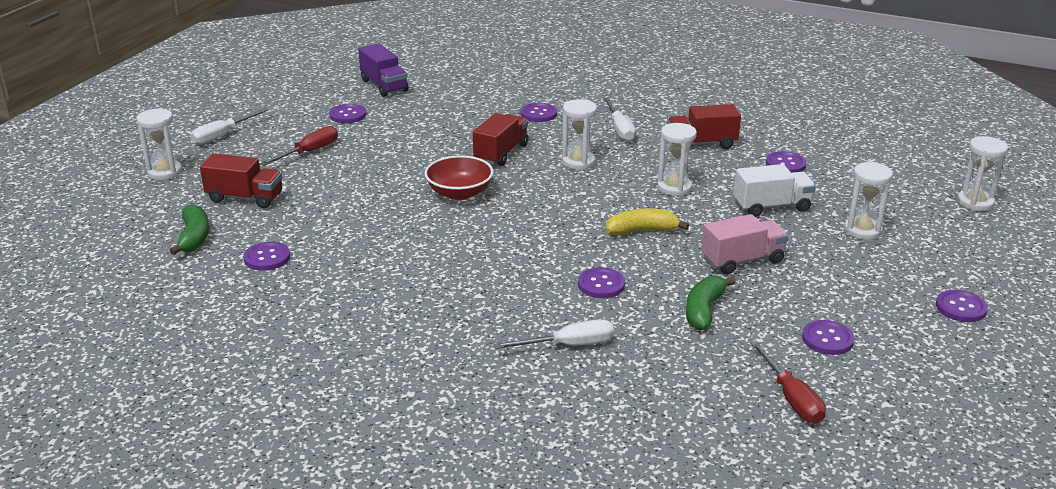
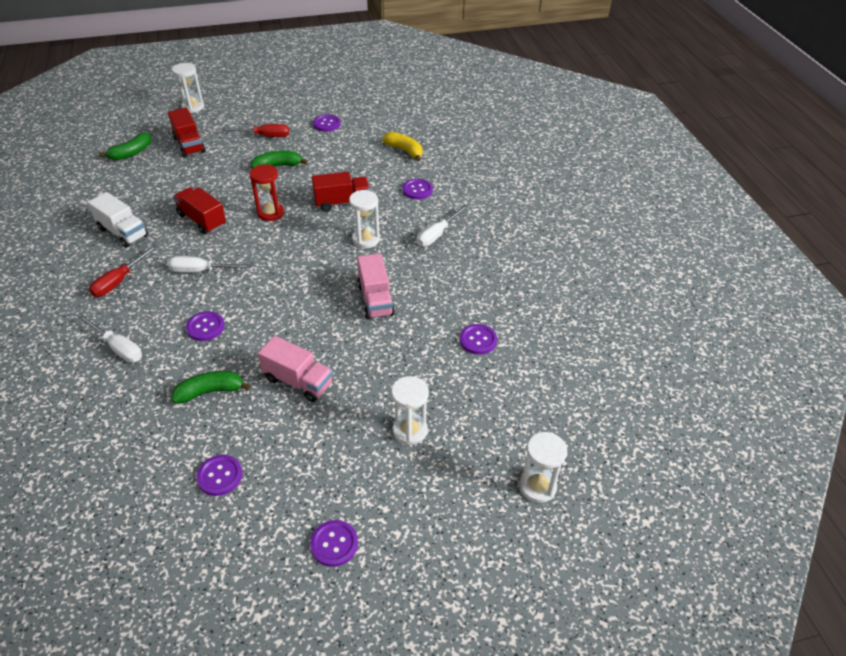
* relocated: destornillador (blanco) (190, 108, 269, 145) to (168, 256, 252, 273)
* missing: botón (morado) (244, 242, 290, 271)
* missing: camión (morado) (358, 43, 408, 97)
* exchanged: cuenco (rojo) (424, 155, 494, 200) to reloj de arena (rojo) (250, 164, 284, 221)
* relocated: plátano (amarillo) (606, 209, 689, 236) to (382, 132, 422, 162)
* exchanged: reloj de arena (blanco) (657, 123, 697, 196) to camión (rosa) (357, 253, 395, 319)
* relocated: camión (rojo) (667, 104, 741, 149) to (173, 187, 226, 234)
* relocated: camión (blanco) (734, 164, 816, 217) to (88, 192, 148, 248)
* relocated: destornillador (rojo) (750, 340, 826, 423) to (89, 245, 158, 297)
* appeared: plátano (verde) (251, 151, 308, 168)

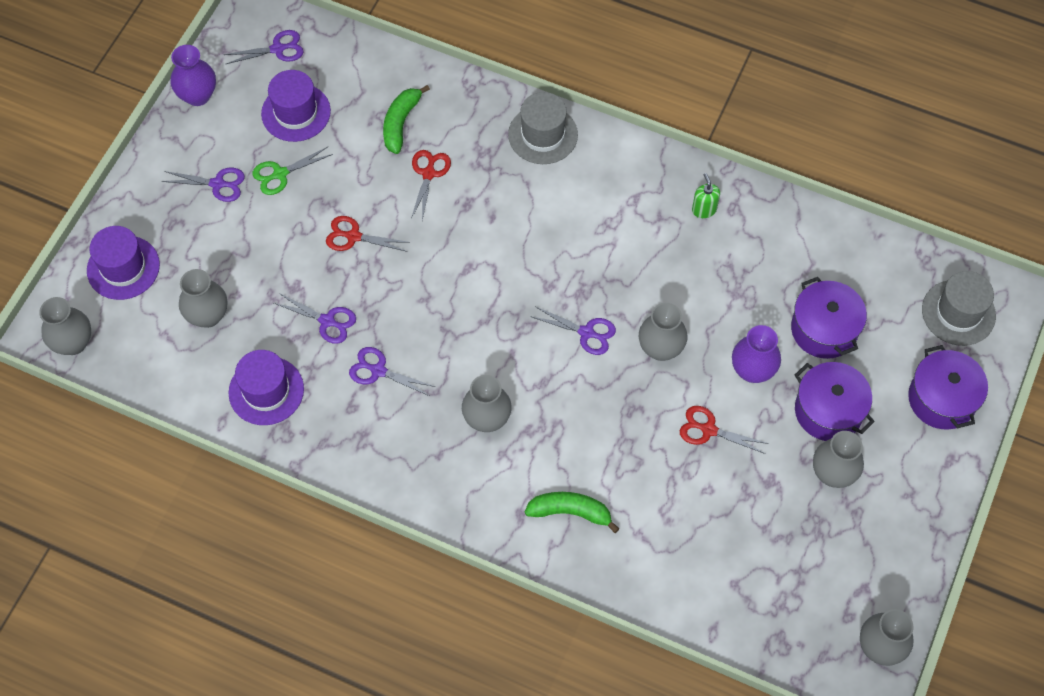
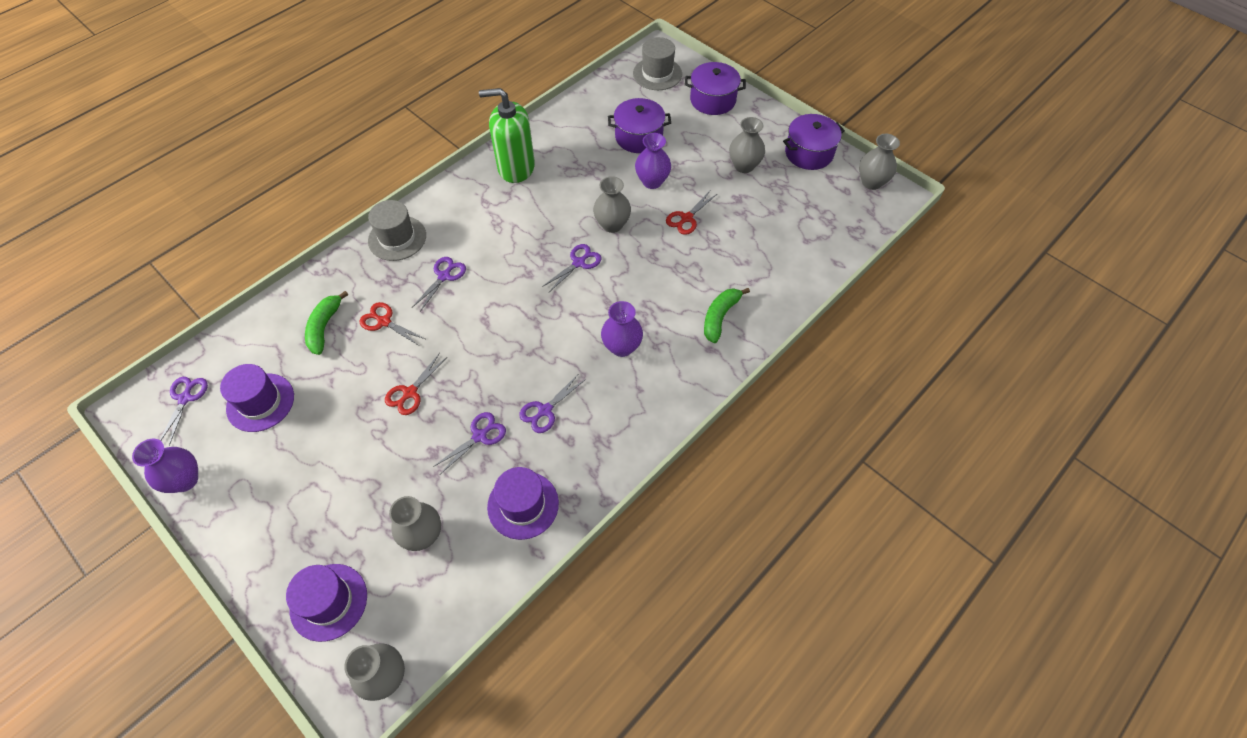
* relocated: tijeras (morado) (162, 168, 245, 202) to (412, 257, 466, 312)
* missing: tijeras (verde) (252, 147, 333, 195)
* spun: plátano (verde) (383, 85, 430, 154) = (305, 291, 348, 355) 60 degrees clockwise
* colour: florero (gris) (462, 375, 512, 432) to florero (morado) (601, 301, 643, 357)
* size: dispensador de jabón (verde) (692, 173, 720, 218) = (479, 88, 535, 183) x2.38
* relocated: olla (morado) (795, 362, 875, 441) to (783, 114, 845, 170)

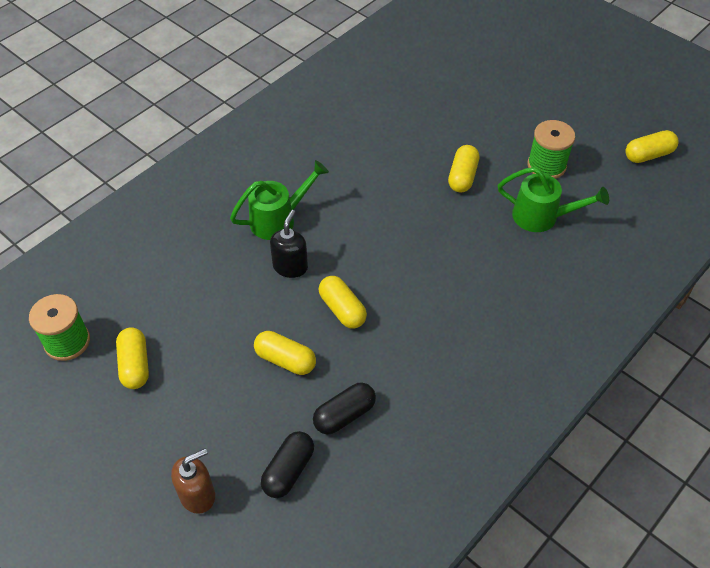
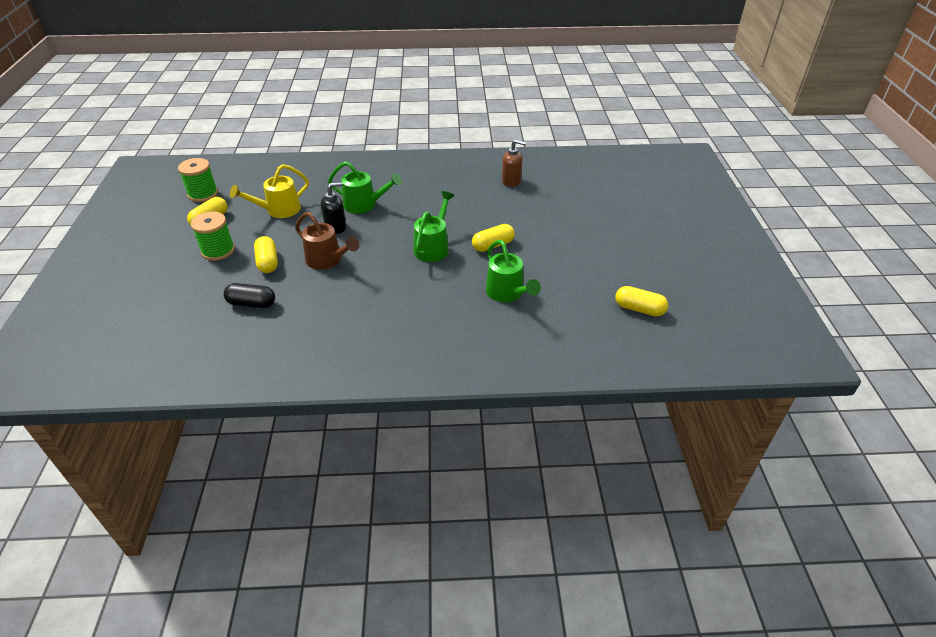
* relocated: dispensador de jabón (marrón) (171, 448, 215, 514) to (502, 139, 526, 187)
* missing: cápsula (negro) (261, 431, 314, 498)
* exchanged: cápsula (amarillo) (319, 276, 367, 328) to regadera (marrón) (295, 212, 360, 270)
* relocated: carrete (verde) (527, 120, 575, 179) to (191, 211, 235, 261)
* appeared: regadera (amarillo) (230, 164, 309, 218)
* appeared: regadera (verde) (414, 191, 454, 262)

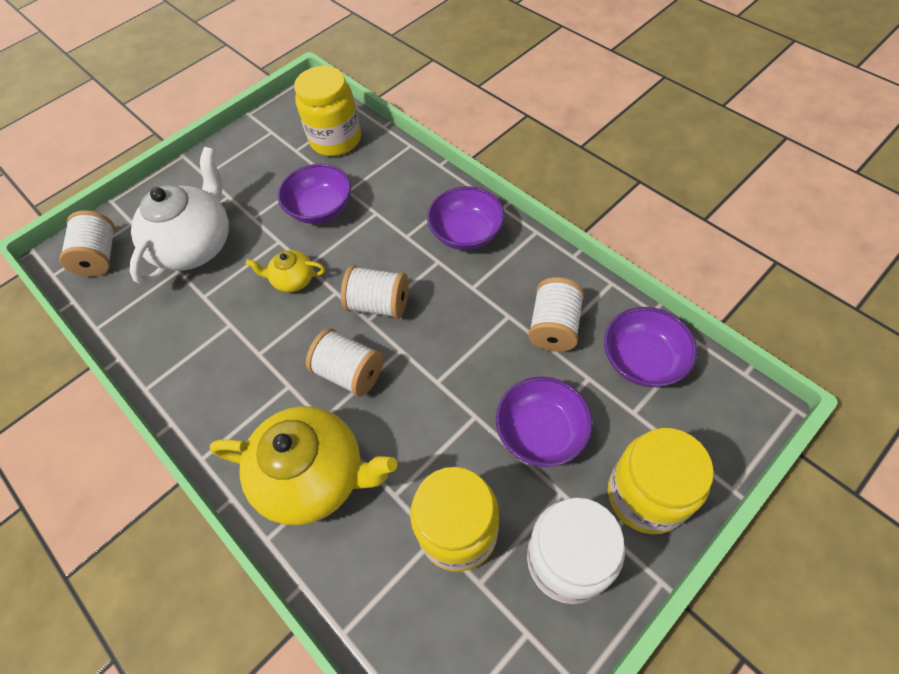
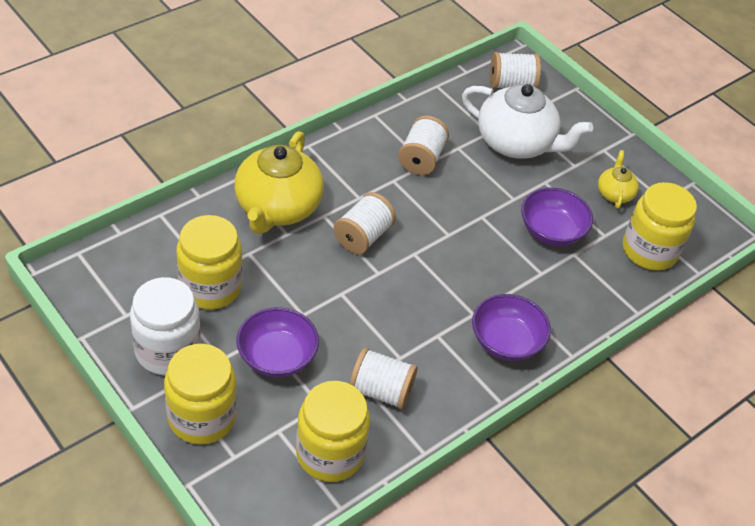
* relocated: tetera (amarillo) (245, 250, 325, 292) to (598, 150, 639, 209)
* relocated: carrete (blanco) (341, 265, 409, 319) to (398, 116, 449, 175)
* exchanged: cuenco (morado) (604, 307, 697, 387) to tarro (amarillo) (296, 381, 370, 482)

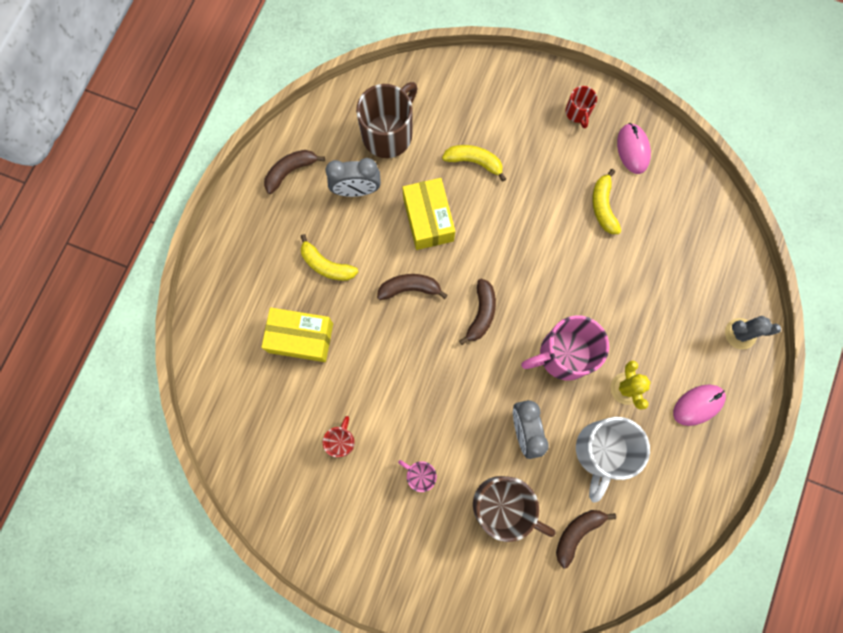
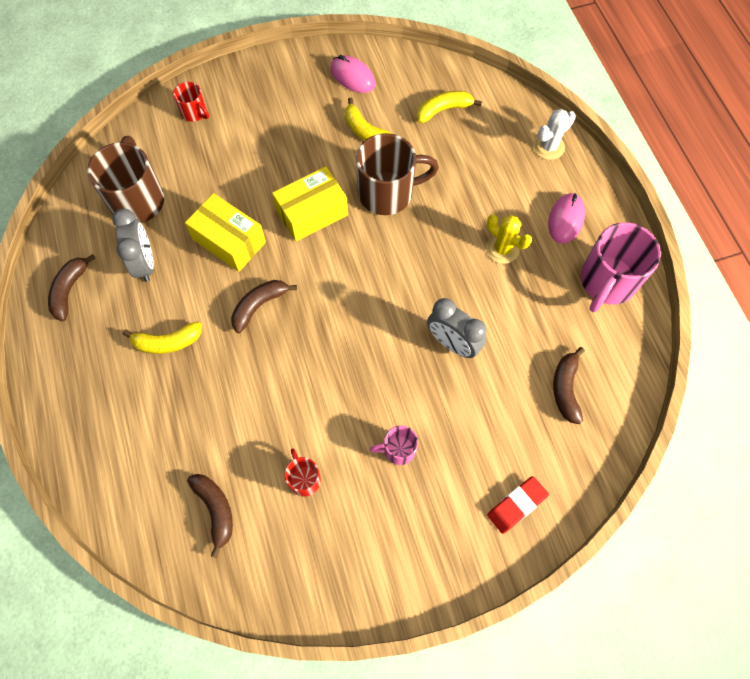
* relocated: caja (amarillo) (261, 308, 333, 362) to (272, 166, 348, 242)
* spun: despertador (gris) (325, 158, 381, 197) = (112, 209, 154, 282) 60 degrees counterclockwise
* relocated: plátano (amarillo) (442, 145, 506, 182) to (417, 91, 482, 123)
* relocated: plátano (marrón) (459, 279, 496, 345) to (187, 474, 233, 558)
* relocated: taza (marrón) (473, 476, 556, 542) to (356, 133, 439, 215)
* relocated: taza (rosa) (521, 315, 609, 381) to (581, 222, 661, 312)
* relocated: taza (rojo) (565, 86, 597, 129) to (173, 82, 209, 122)
* missing: taza (blanco) (576, 417, 650, 503)
* colour: cactus (gris) (725, 316, 781, 349) to cactus (blanco) (533, 109, 576, 160)
* appeared: goma de borrar (rojo) (487, 476, 549, 534)

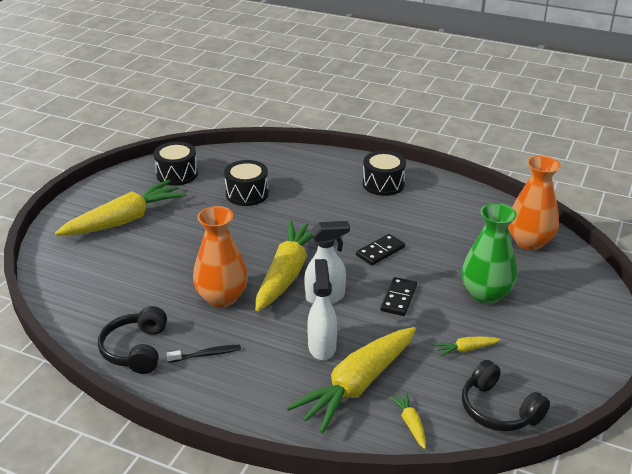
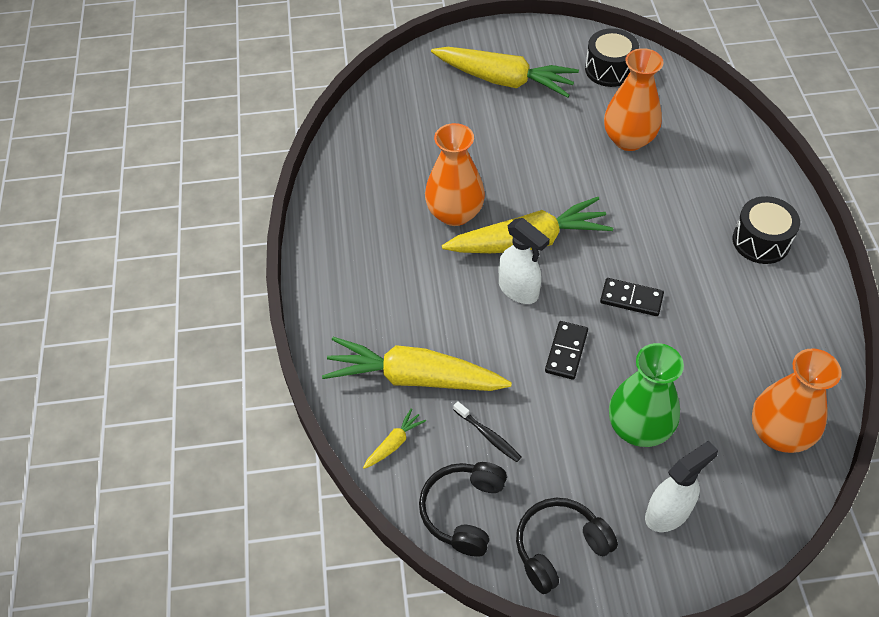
* relocated: auriculares (negro) (98, 306, 167, 374) to (516, 498, 618, 594)
* relocated: cepillo de dientes (negro) (166, 344, 241, 363) to (454, 401, 521, 462)
* exchanged: tambor (negro) (224, 160, 269, 206) to florero (naranja) (604, 48, 664, 151)
* relocated: pulverizador (blanco) (307, 259, 337, 360) to (645, 440, 718, 532)
* spun: ficha de dominó (negro) (380, 277, 417, 316) = (545, 321, 588, 380) 60 degrees counterclockwise
* missing: zanahoria (amarillo) (434, 336, 501, 357)

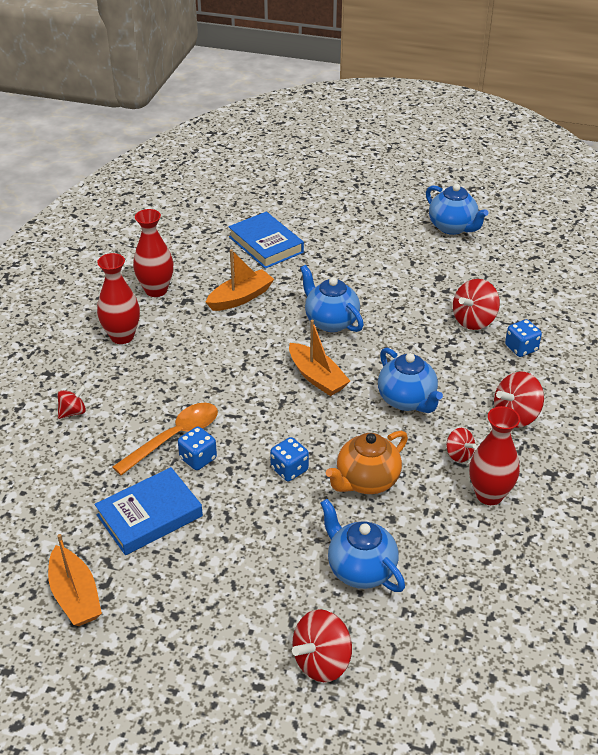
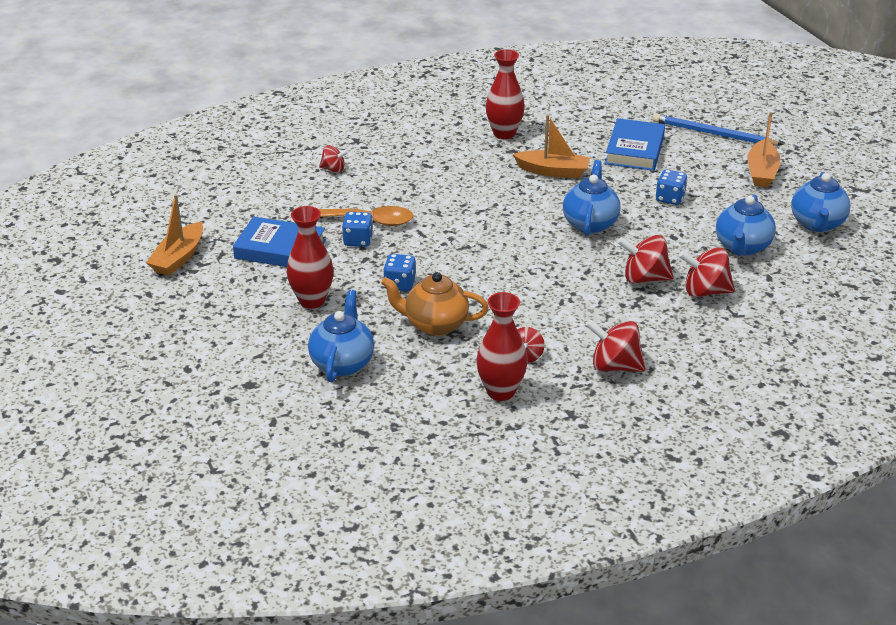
* relocated: florero (rojo) (97, 253, 140, 344) to (287, 206, 333, 309)
* relocated: barco (naranja) (289, 320, 350, 396) to (748, 112, 780, 187)
* relocated: peonza (rojo) (292, 609, 352, 682) to (617, 235, 674, 284)
* relocated: tetera (azul) (378, 348, 443, 413) to (716, 195, 776, 256)
* relocated: dado (azul) (505, 319, 542, 357) to (655, 169, 688, 205)
* appeared: lápiz (azul) (652, 113, 783, 146)

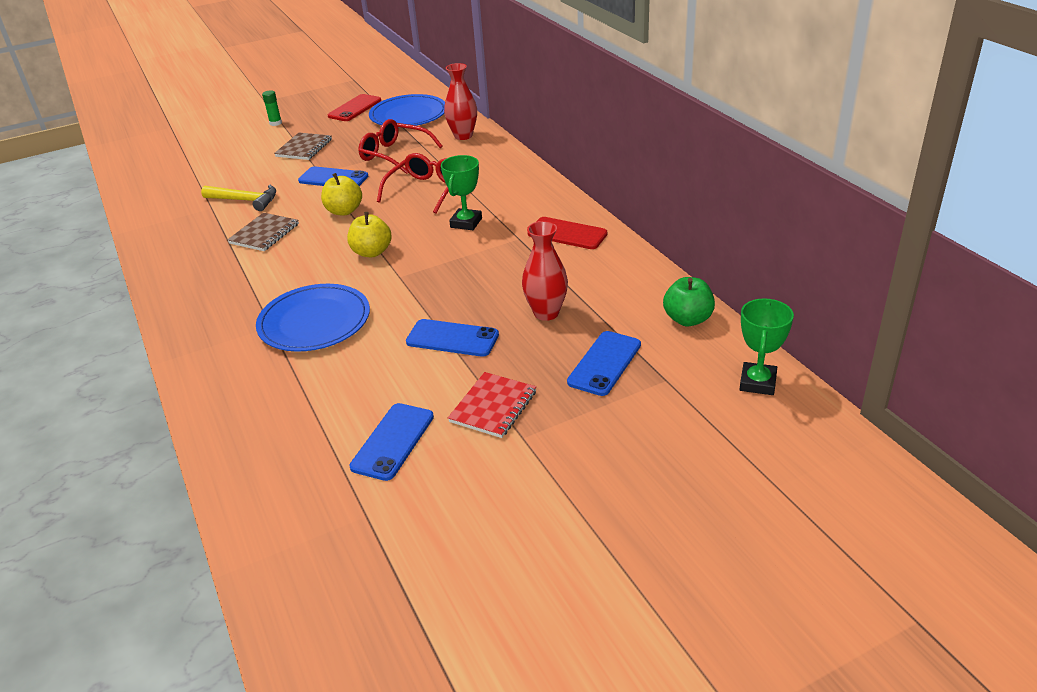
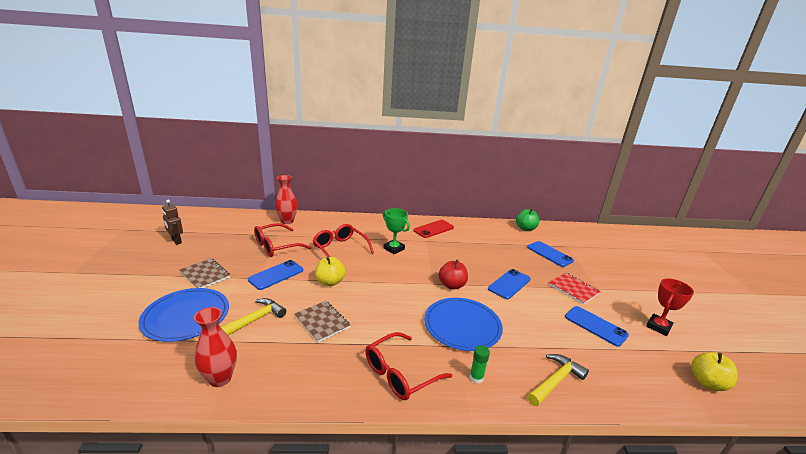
* relocated: barra de pegamento (verde) (262, 90, 282, 126) to (470, 345, 490, 383)
* exchanged: móvil (rojo) (328, 94, 381, 121) to robot (marrón) (162, 200, 183, 245)
* relocated: manzana (amarillo) (347, 212, 392, 257) to (691, 352, 738, 391)
* relocated: plato (azul) (369, 94, 445, 126) to (139, 288, 229, 342)
* relocated: florero (rojo) (522, 221, 568, 321) to (194, 307, 237, 387)
* missing: trofeo (verde) (739, 298, 794, 395)
* appeared: gafas (rojo) (365, 332, 452, 400)
* appeared: manzana (rojo) (439, 260, 468, 289)
* appeared: martillo (amarillo) (528, 354, 589, 406)
* appeared: trofeo (rojo) (646, 278, 694, 336)

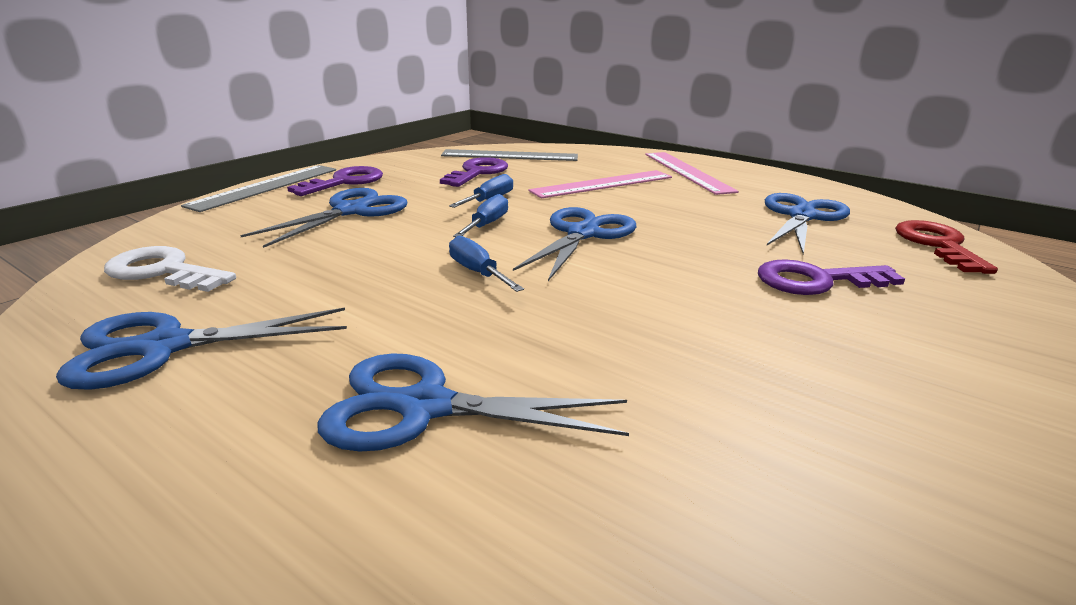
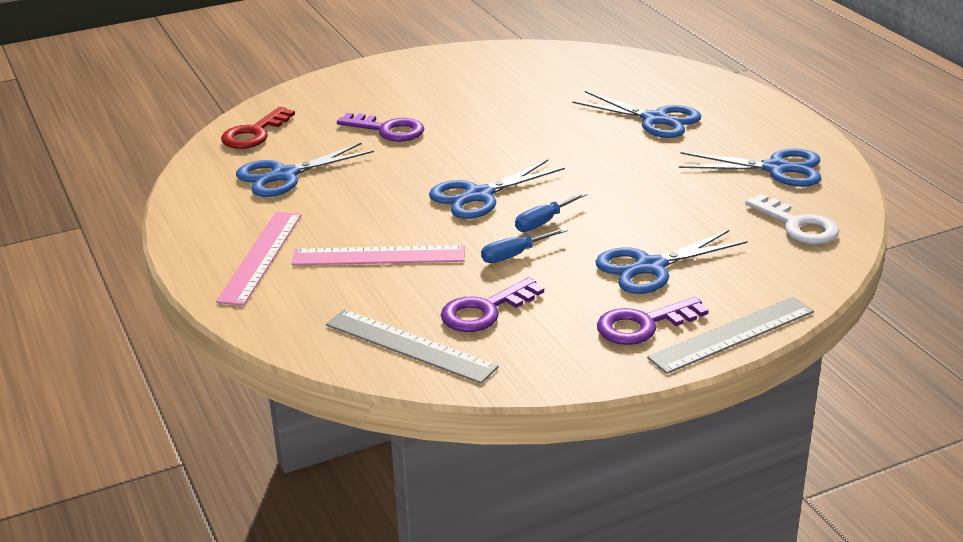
* missing: destornillador (azul) (449, 235, 524, 292)

